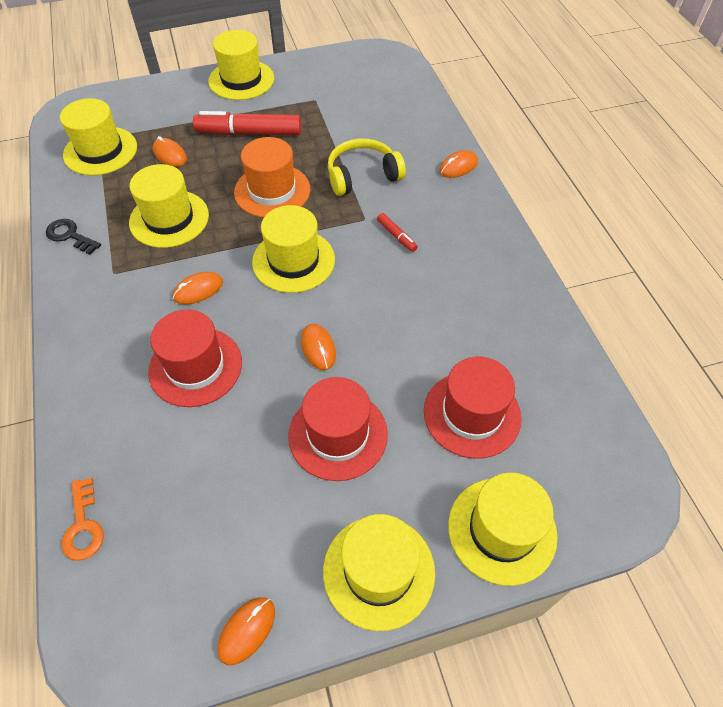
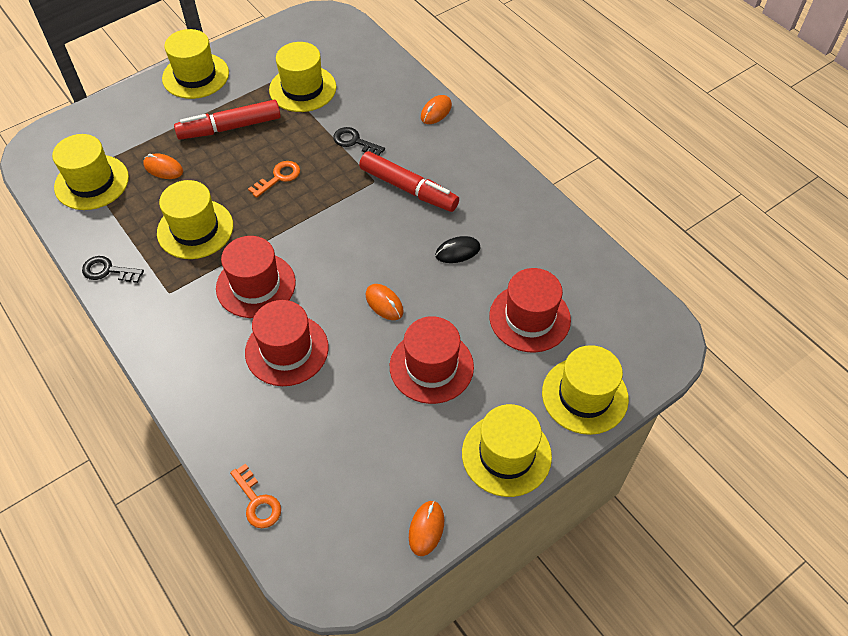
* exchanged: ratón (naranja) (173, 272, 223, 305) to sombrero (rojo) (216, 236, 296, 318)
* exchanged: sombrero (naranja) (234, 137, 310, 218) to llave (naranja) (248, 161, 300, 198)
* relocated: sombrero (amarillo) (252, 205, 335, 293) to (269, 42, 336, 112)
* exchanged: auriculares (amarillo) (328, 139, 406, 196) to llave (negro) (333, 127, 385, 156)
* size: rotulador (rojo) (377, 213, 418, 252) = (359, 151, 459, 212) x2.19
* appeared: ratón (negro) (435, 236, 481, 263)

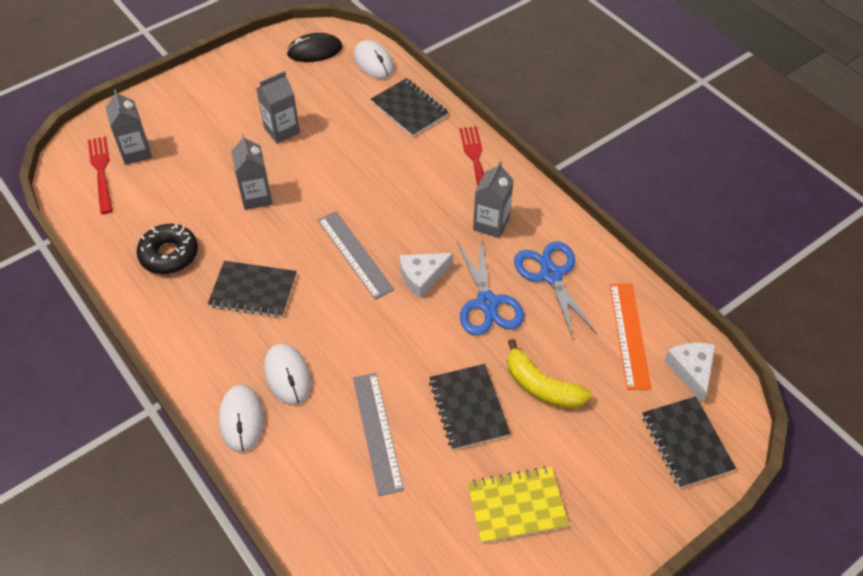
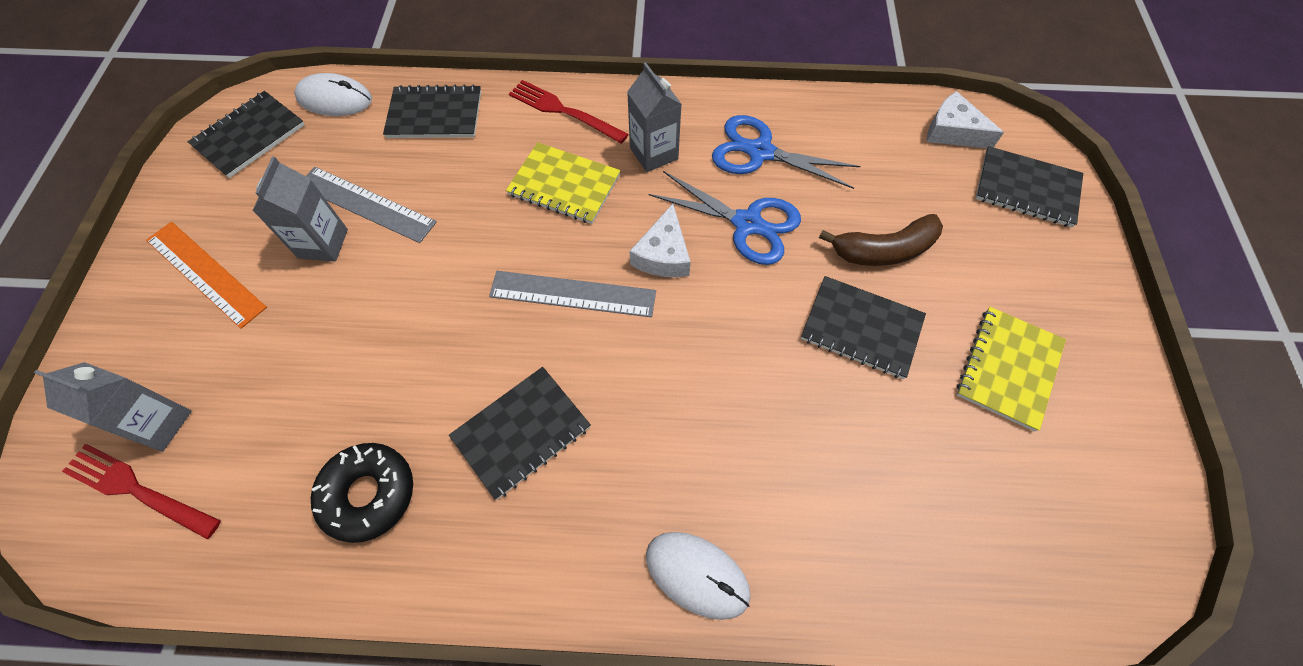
* missing: cartón de leche (gris) (231, 134, 273, 210)
* missing: ratón (blanco) (264, 343, 311, 405)
* exchanged: ratón (negro) (287, 33, 342, 62) to cuaderno (negro) (188, 91, 305, 178)
* relocated: regla (gris) (353, 373, 404, 496) to (306, 167, 437, 243)
* colour: plátano (amarillo) (507, 339, 592, 409) to plátano (marrón) (819, 214, 943, 266)
* relocated: regla (naranja) (610, 284, 651, 390) to (146, 222, 267, 329)
* appeared: cuaderno (amarillo) (506, 142, 621, 224)

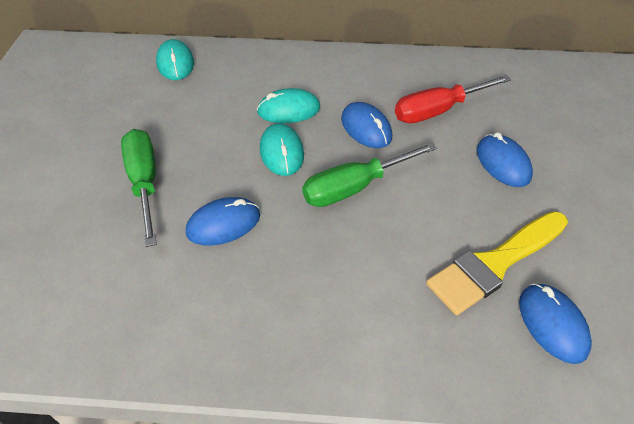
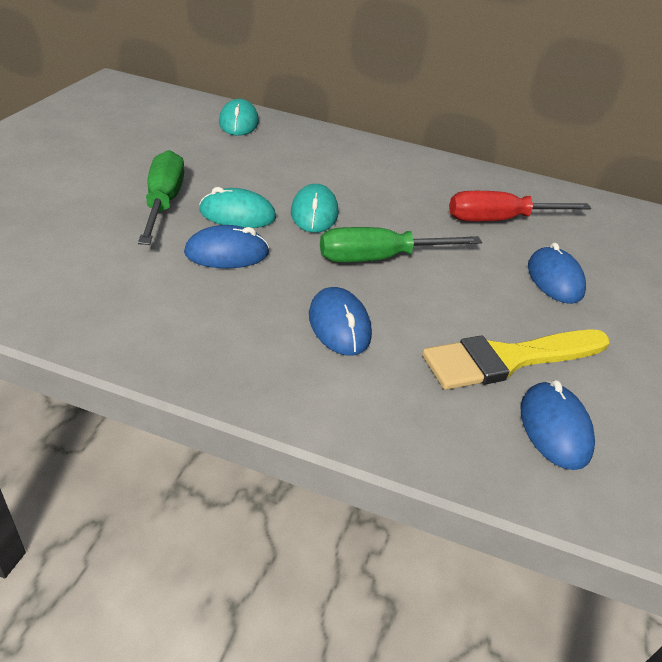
* relocated: ratón (turquesa) (257, 88, 320, 123) to (199, 187, 276, 228)
* relocated: ratón (azul) (341, 102, 392, 148) to (309, 287, 372, 356)

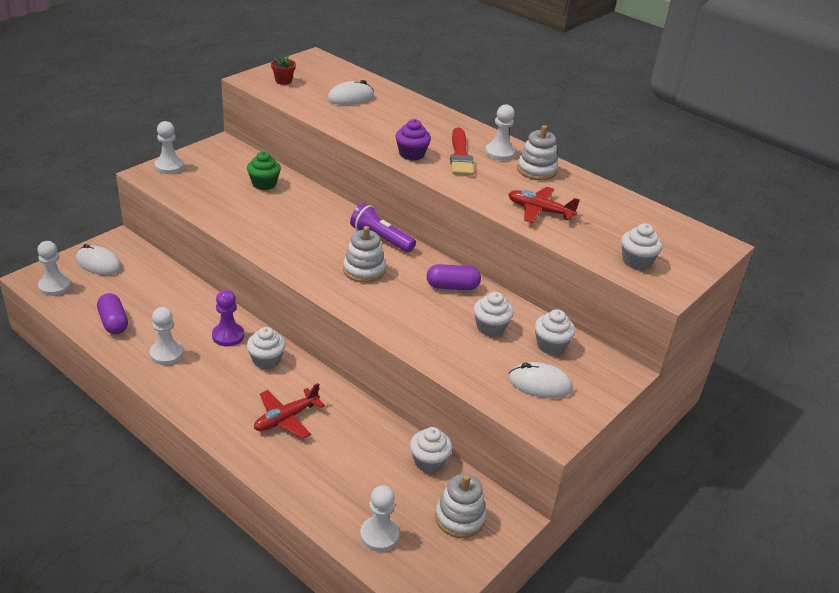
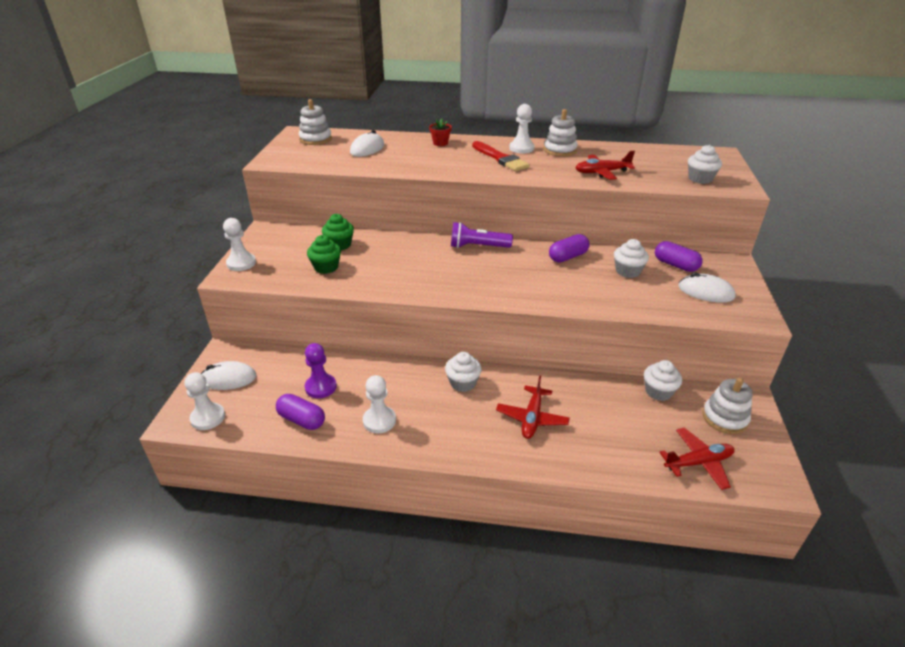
* relocated: peón (morado) (212, 290, 244, 347) to (305, 343, 337, 398)
* relocated: maceta (rojo) (271, 54, 296, 85) to (429, 118, 452, 146)
* relocated: juguete apilable (blanco) (343, 226, 386, 283) to (299, 99, 332, 145)
* exchanged: peón (blanco) (360, 485, 400, 552) to avión (rojo) (659, 428, 735, 490)
* missing: magdalena (morado) (395, 119, 431, 161)
* spun: ratón (blanco) (508, 362, 573, 398) = (678, 273, 736, 303) 45 degrees clockwise
* exchanged: magdalena (blanco) (535, 309, 575, 355) to cápsula (morado) (655, 241, 702, 272)
* appeared: magdalena (verde) (307, 235, 341, 274)

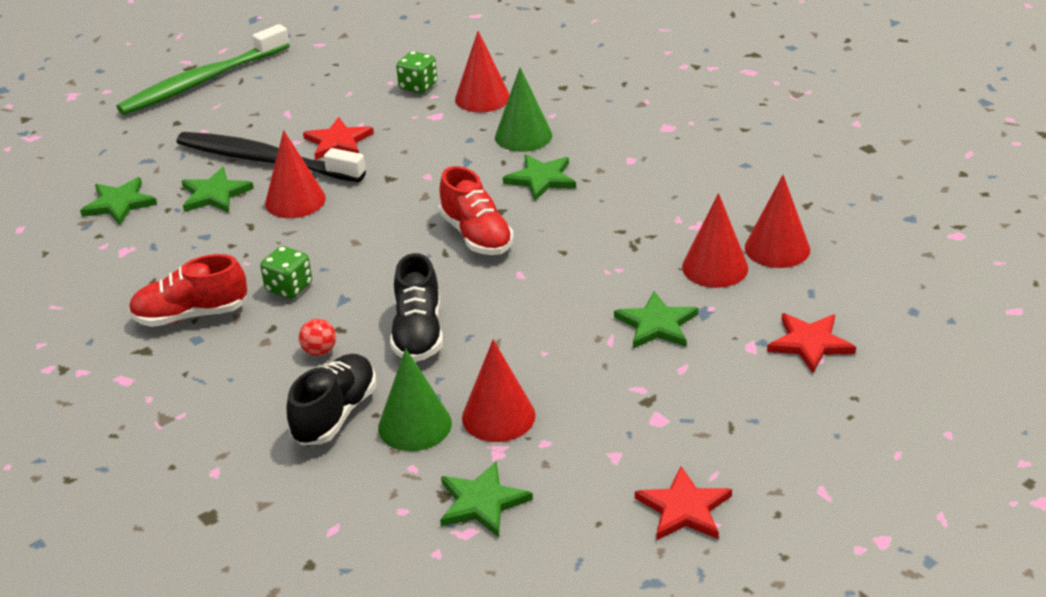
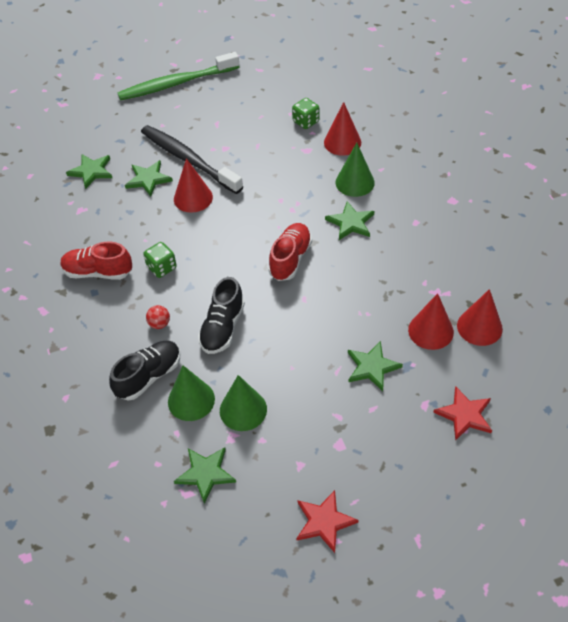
* missing: estrella (rojo) (303, 117, 374, 160)
* spun: zapato (rojo) (439, 166, 514, 255) = (268, 223, 312, 281) 150 degrees counterclockwise
* colour: cono (rojo) (462, 340, 536, 442) to cono (verde) (220, 375, 267, 431)

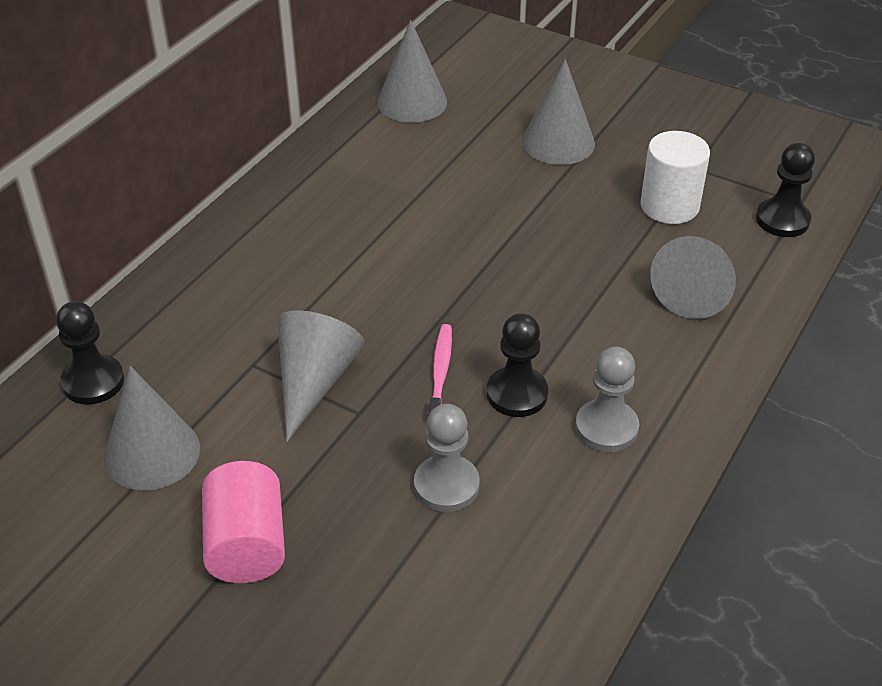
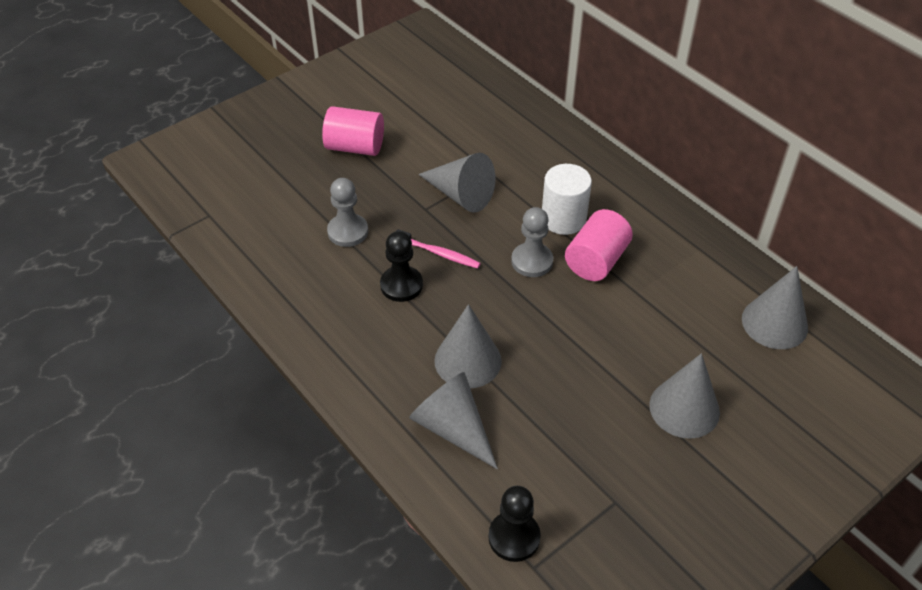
* missing: peón (negro) (56, 301, 124, 405)
* relocated: cono (gris) (104, 366, 200, 490) to (434, 304, 502, 388)
* relocated: peón (gris) (575, 347, 639, 452) to (511, 207, 553, 277)
* relocated: cilindro (blanco) (641, 131, 710, 224) to (542, 164, 592, 235)
* appeared: cilindro (rosa) (565, 209, 633, 281)

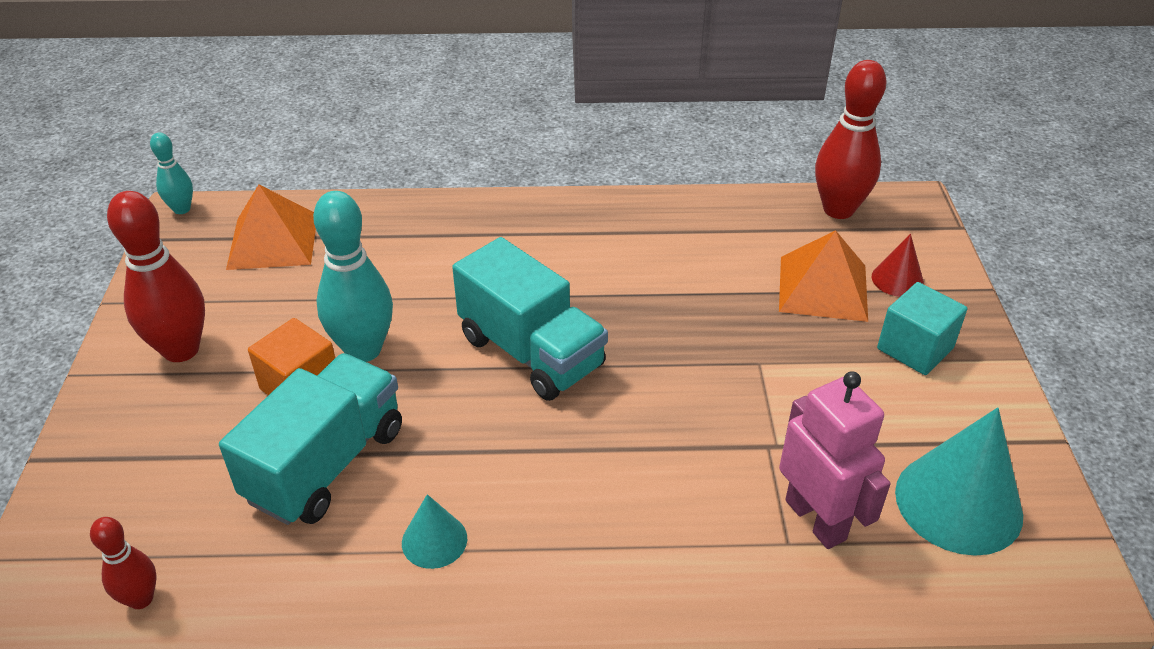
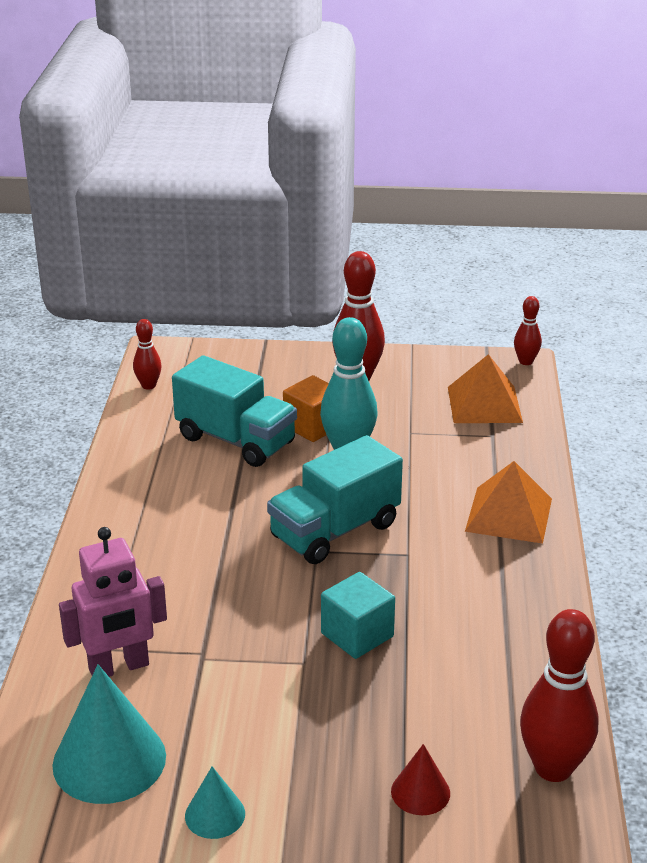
* colour: bolo (turquesa) (150, 132, 193, 214) to bolo (rojo) (514, 296, 542, 365)
* relocated: cono (turquesa) (402, 494, 467, 569) to (185, 766, 245, 839)
* relocated: pirámide (naranja) (779, 230, 868, 322) to (465, 461, 552, 544)
* relocated: cubo (turquesa) (877, 282, 967, 375) to (321, 572, 395, 659)

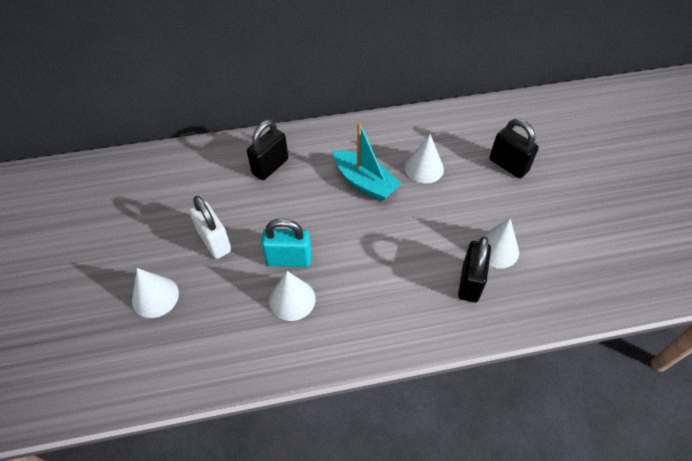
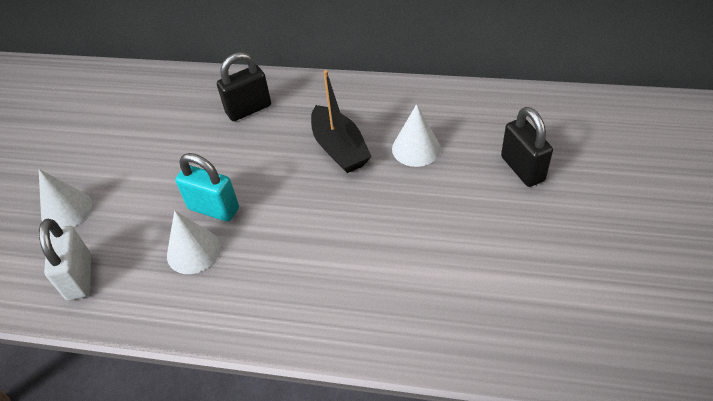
* relocated: candado (blanco) (189, 196, 232, 259) to (39, 219, 91, 301)
* colour: barco (turquesa) (333, 122, 402, 201) to barco (negro) (311, 70, 372, 173)
* missing: candado (negro) (458, 237, 491, 302)
* missing: cono (blanco) (477, 219, 519, 269)

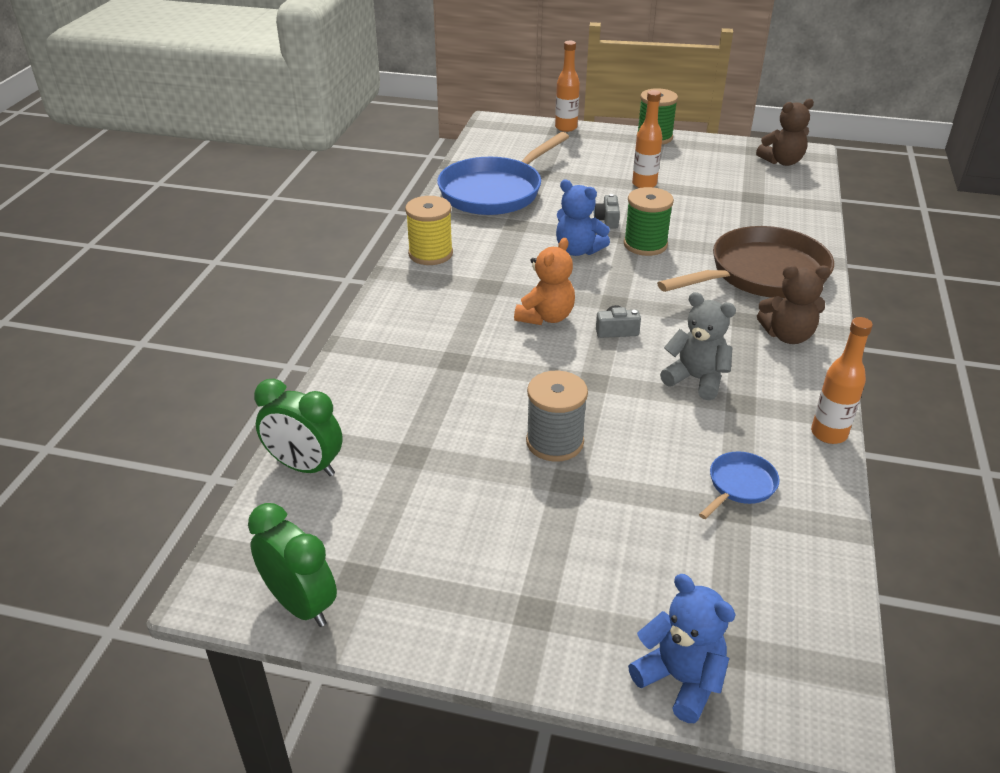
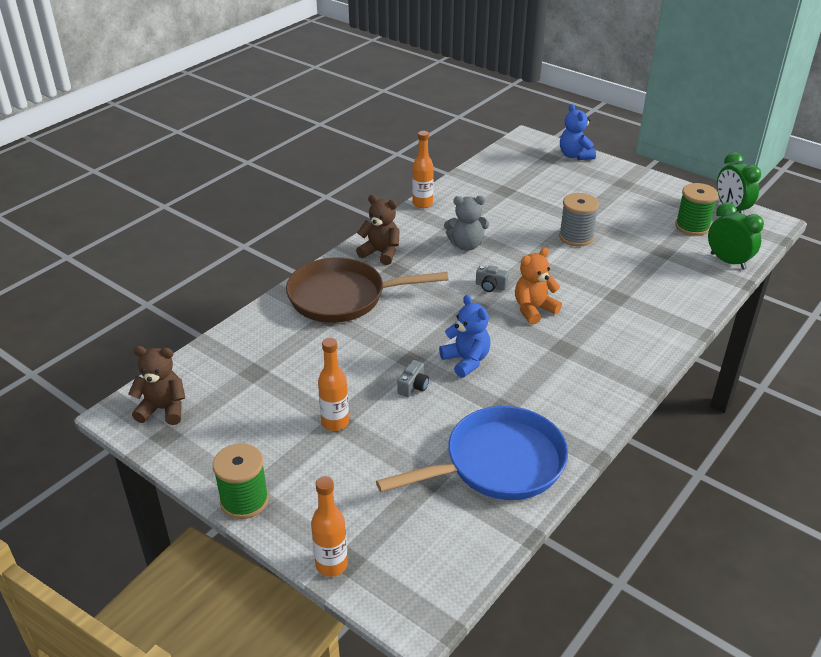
* missing: carrete (amarillo) (405, 196, 453, 265)
* relocated: carrete (verde) (624, 187, 674, 256) to (675, 183, 718, 236)
* spun: osito (gris) (660, 292, 736, 401) = (444, 196, 489, 251) 60 degrees counterclockwise
* missing: sartén (azul) (699, 451, 780, 519)

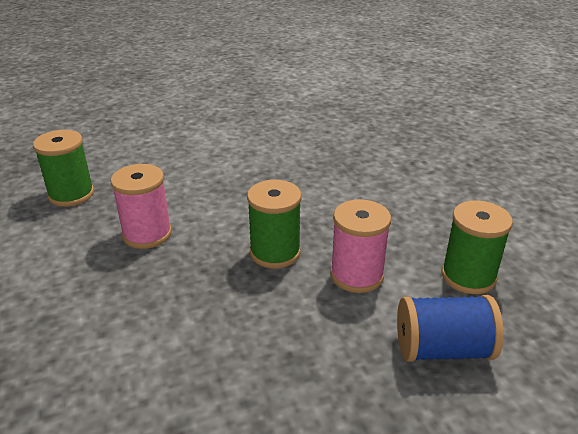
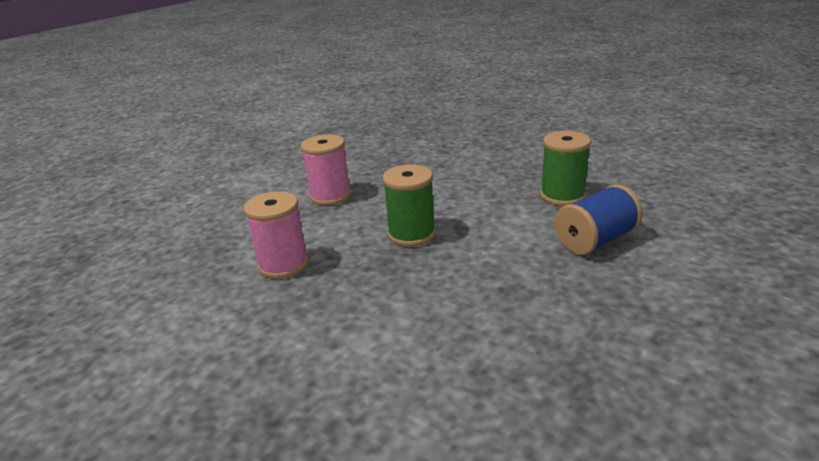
* missing: carrete (verde) (33, 130, 94, 207)
* relocated: carrete (rosa) (330, 199, 391, 293) to (301, 134, 351, 205)

